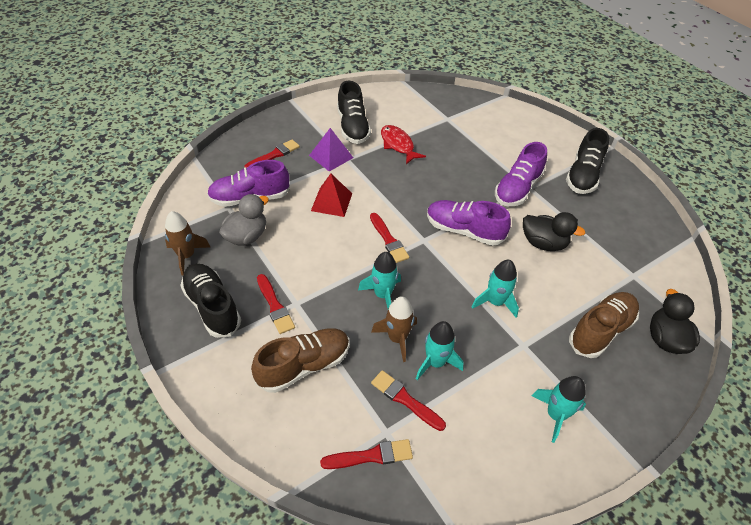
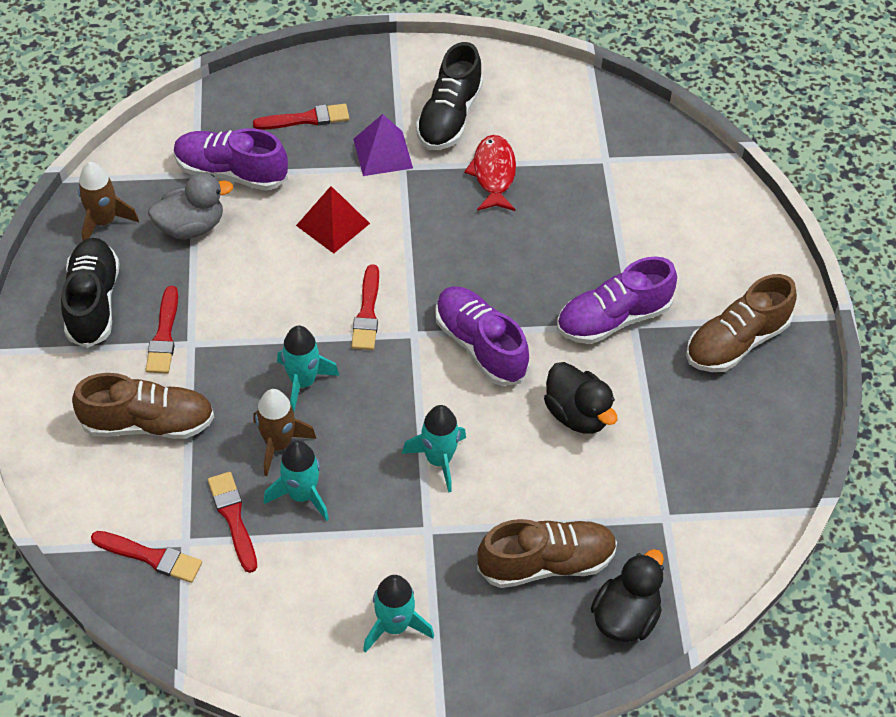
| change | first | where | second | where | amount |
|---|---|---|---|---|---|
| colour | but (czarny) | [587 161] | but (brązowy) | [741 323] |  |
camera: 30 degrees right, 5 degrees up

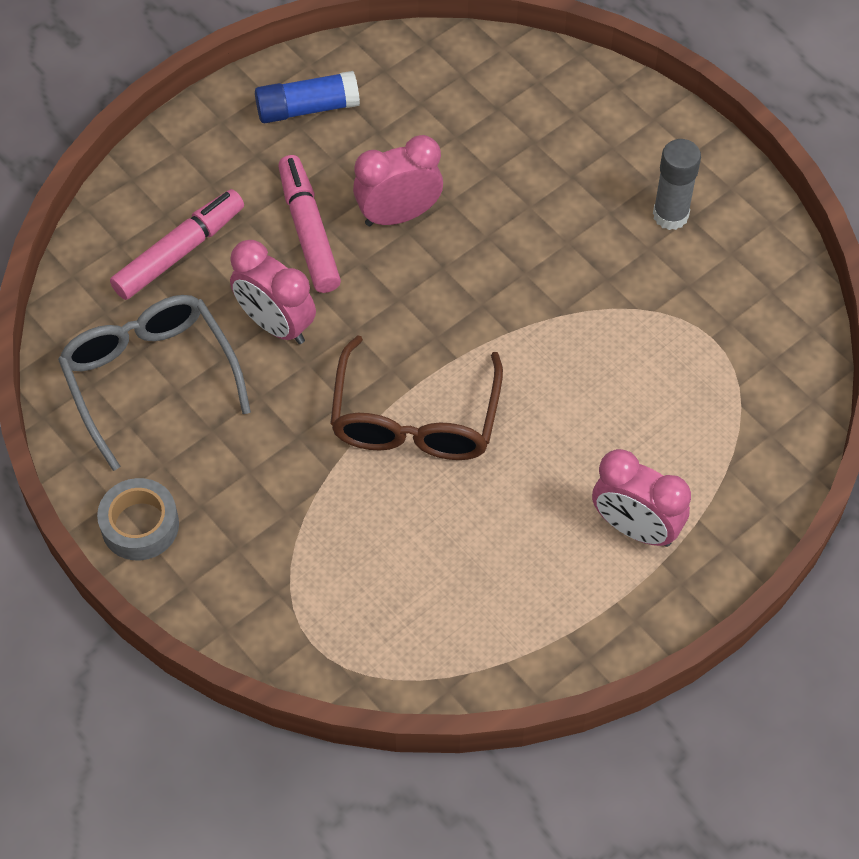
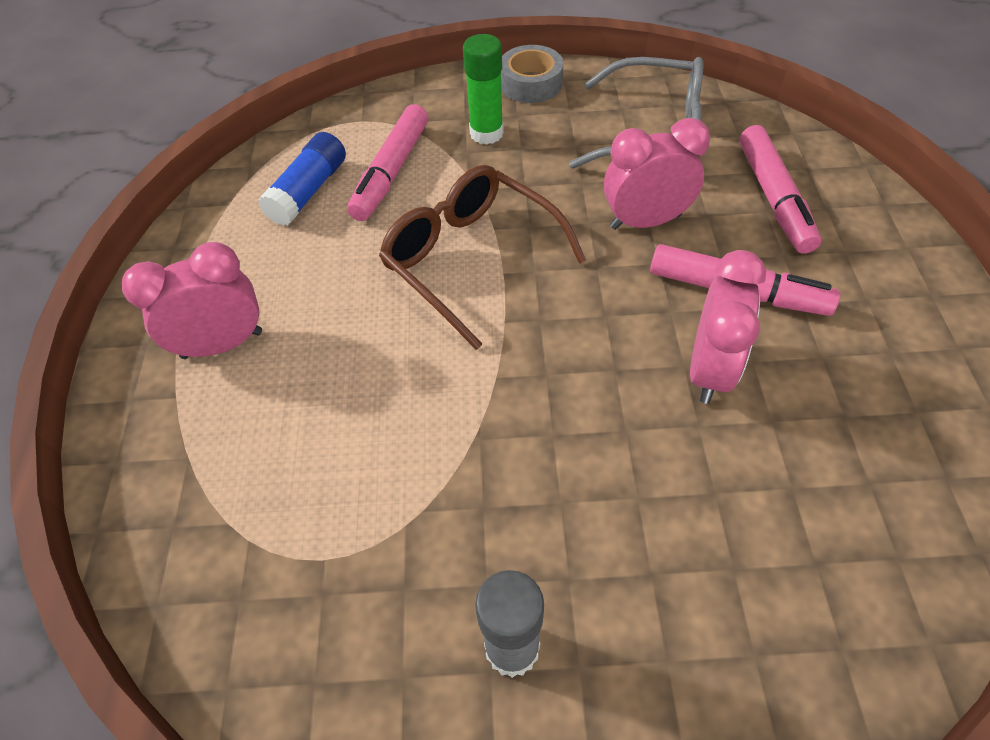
| change | first | where | second | where | amount |
|---|---|---|---|---|---|
| relocated | klej w sztyfcie (niebieski) | [307 97] |  | [302 179] |  |
| appeared |  |  | flamaster (różowy) | [387 162] |  |
| appeared |  |  | klej w sztyfcie (zielony) | [483 89] |  |
camera: 130 degrees right, 5 degrees down

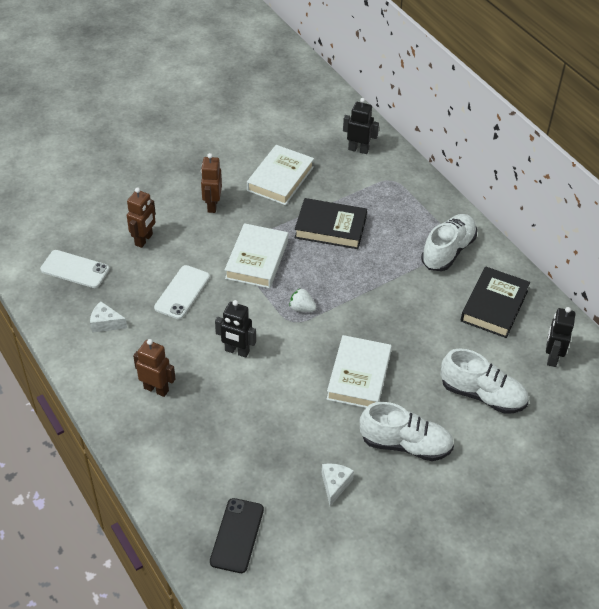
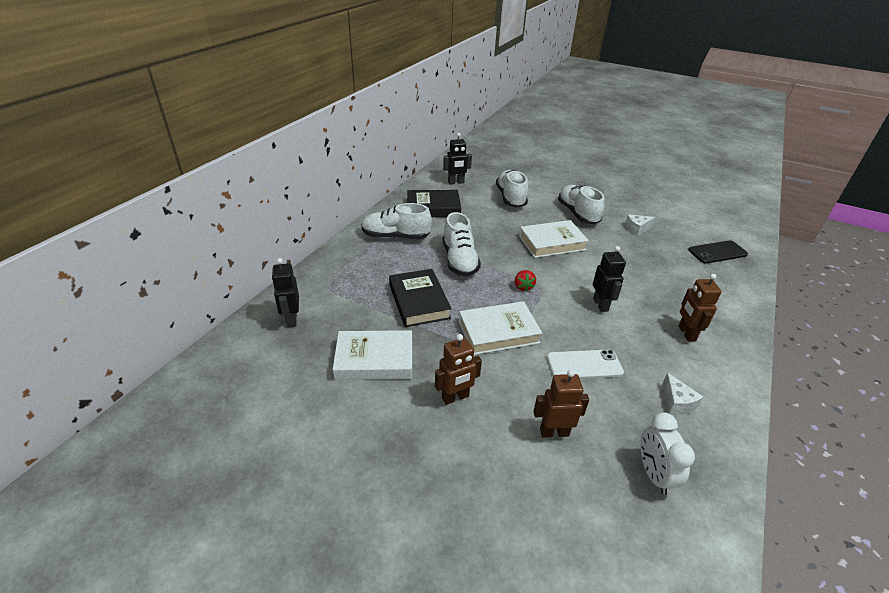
| change | first | where | second | where | amount |
|---|---|---|---|---|---|
| appeared |  |  | but (biały) | [462 244] |  |
| colour | truskawka (biały) | [302 300] | truskawka (czerwony) | [525 281] |  |
| exchanged | telefon (biały) | [75 269] | budzik (biały) | [667 453] |  |
camera: 120 degrees left, 10 degrees down

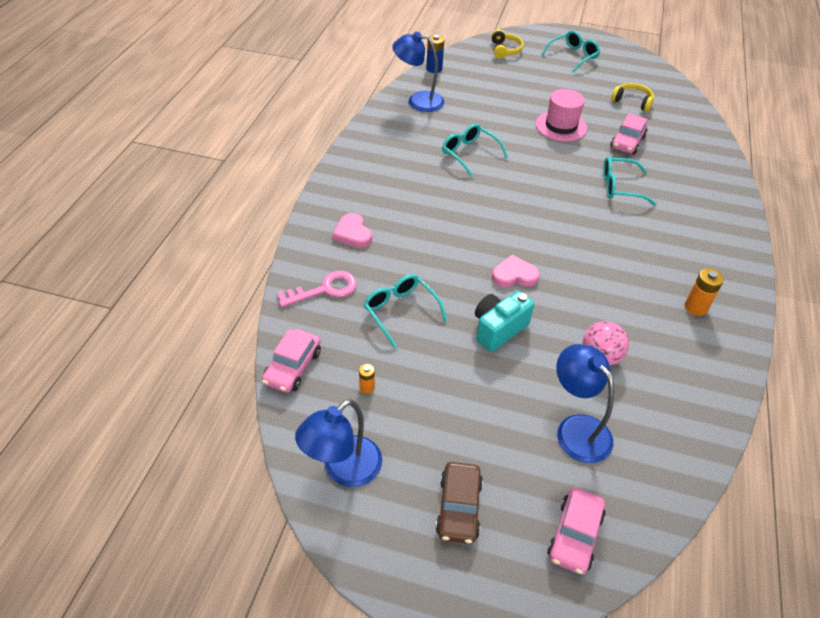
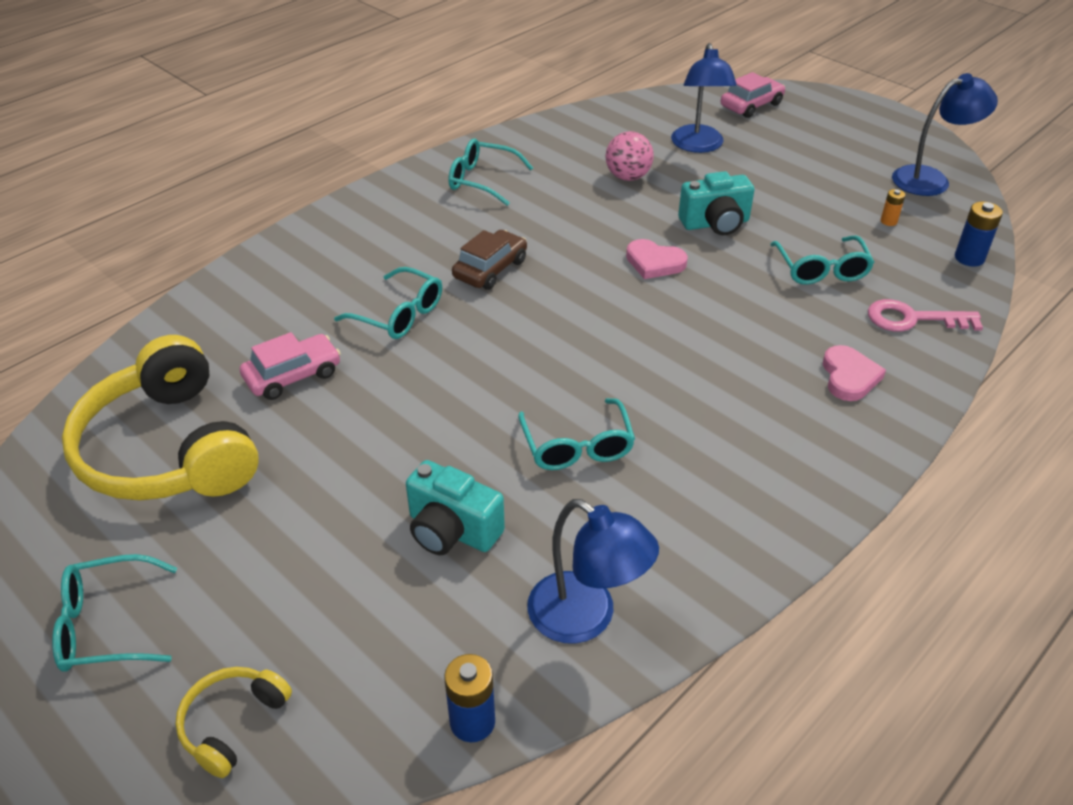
| change | first | where | second | where | amount |
|---|---|---|---|---|---|
| size | słuchawki (żółty) | [632 97] |  | [160 418] | x2.24 |
| appeared |  |  | aparat fotograficzny (turkusowy) | [455 507] |  |
| exchanged | bateria (pomarańczowy) | [704 292] | okulary (turkusowy) | [490 172] |  |
| relocated | samochód (brązowy) | [459 503] |  | [489 260] |  |
| exchanged | samochód (różowy) | [291 361] | bateria (niebieski) | [979 234] |  |
| missing | kapelusz (różowy) | [561 115] |  |  |  |
camera: 150 degrees left, 5 degrees down

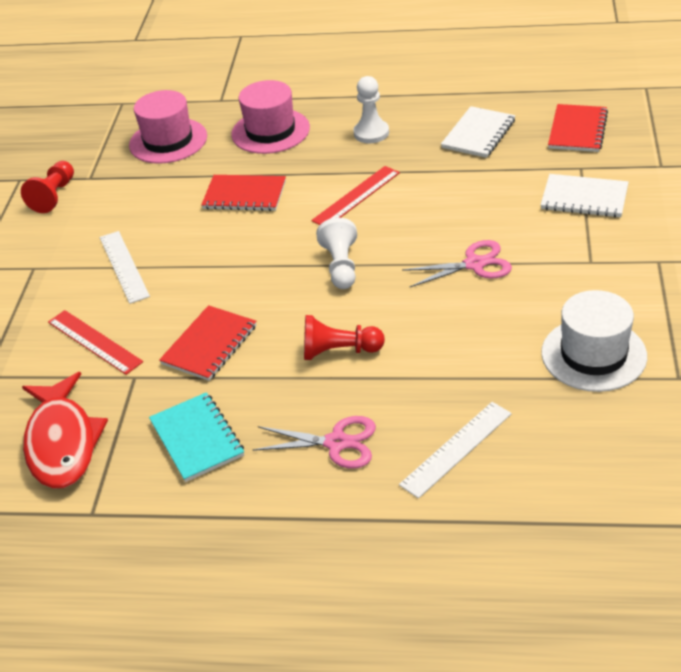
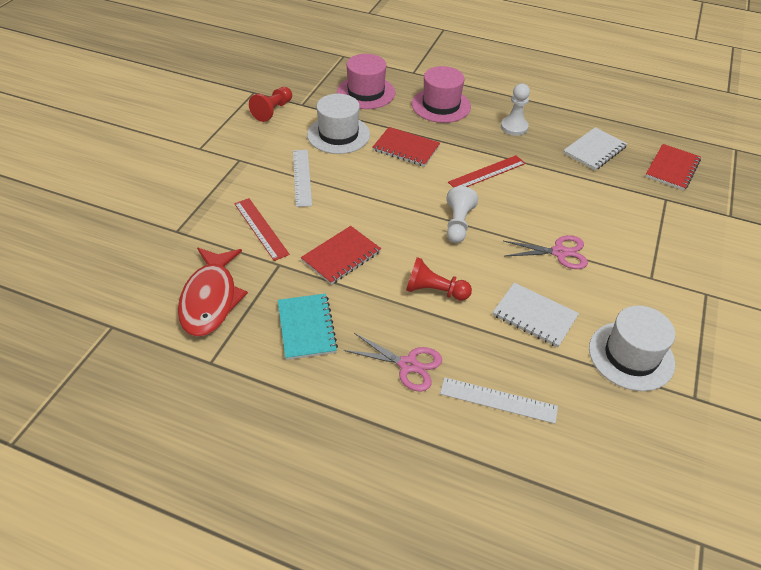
| change | first | where | second | where | amount |
|---|---|---|---|---|---|
| appeared |  |  | kapelusz (biały) | [338 124] |  |
| spun | linijka (biały) | [455 450] |  | [499 400] | 45 degrees clockwise |
| relocated | zeszyt (biały) | [585 195] |  | [536 315] |  |
camera: 10 degrees right, 5 degrees up

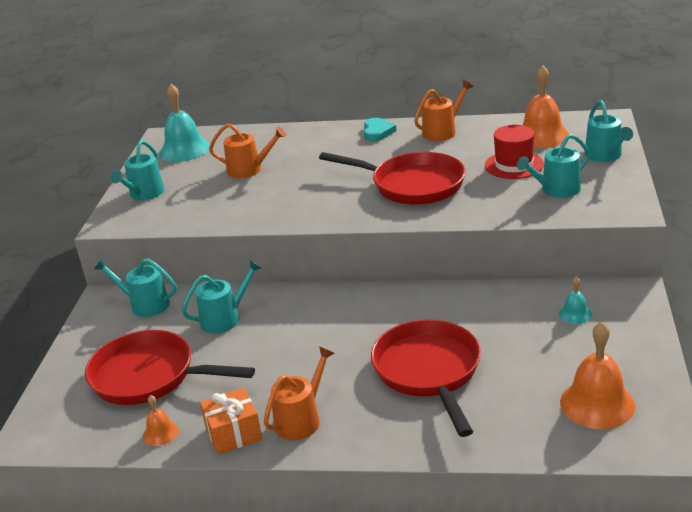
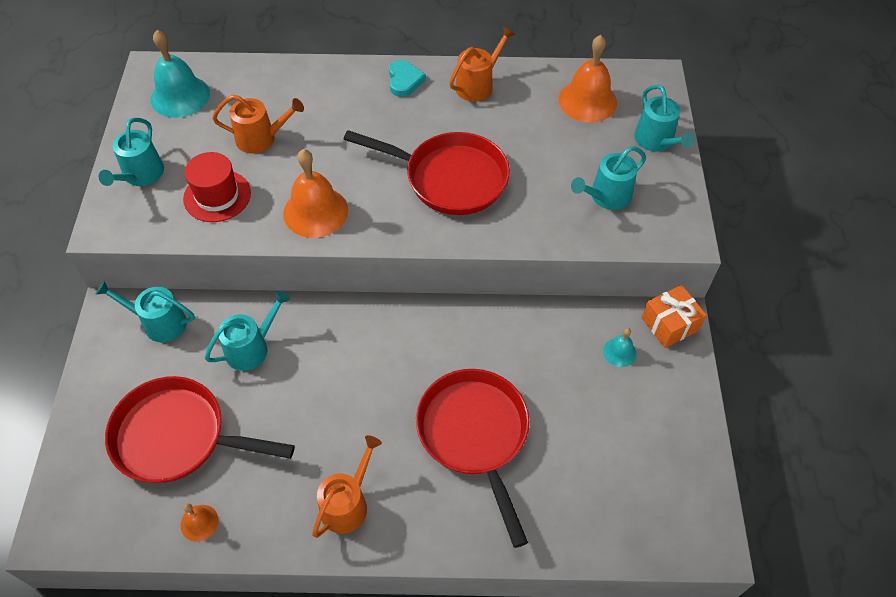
| change | first | where | second | where | amount |
|---|---|---|---|---|---|
| relocated | kapelusz (czerwony) | [514 152] |  | [217 187] |  |
| relocated | dzwonek (pomarańczowy) | [597 375] |  | [315 193] |  |
| relocated | prezent (pomarańczowy) | [231 421] |  | [673 316] |  |
camera: 10 degrees left, 25 degrees up

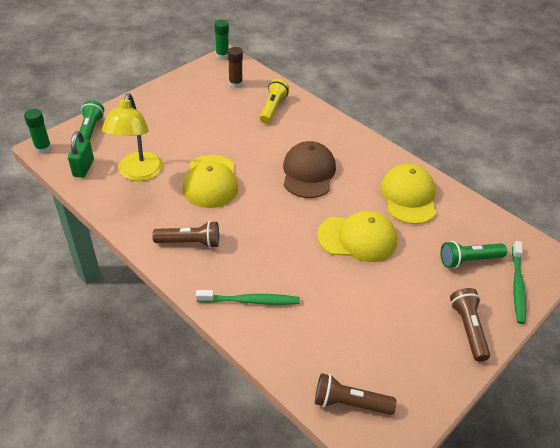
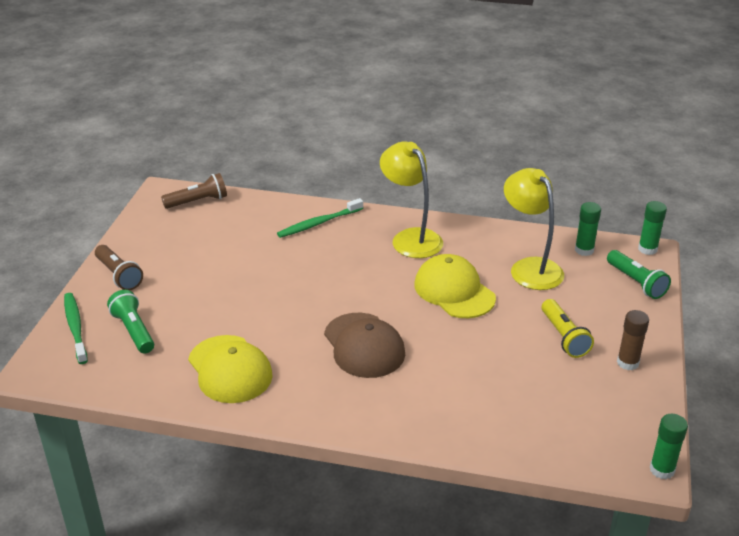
| change | first | where | second | where | amount |
|---|---|---|---|---|---|
| spun | latarka (zielony) | [473 254] |  | [130 322] | 75 degrees counterclockwise |
| exchanged | latarka (brązowy) | [185 234] | lampka (żółty) | [411 200] |  |
| relocated | latarka (żółty) | [274 101] |  | [568 328] |  |
| exchanged | kłódka (zielony) | [81 154] | klej w sztyfcie (zielony) | [588 229] |  |
| relocated | klej w sztyfcie (brązowy) | [235 67] |  | [633 340] |  |
| missing | czapka (żółty) | [357 236] |  |  |  |
camera: 150 degrees right, 10 degrees down

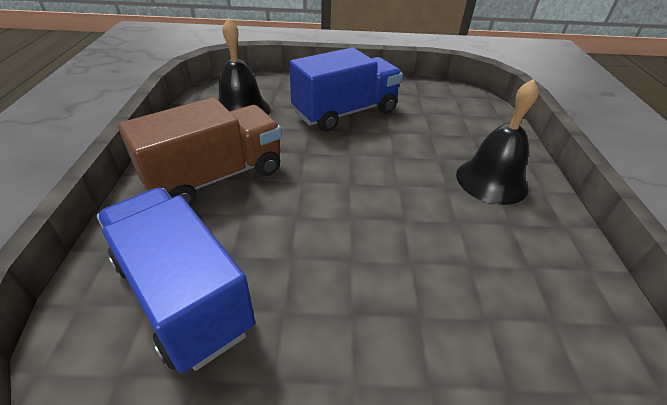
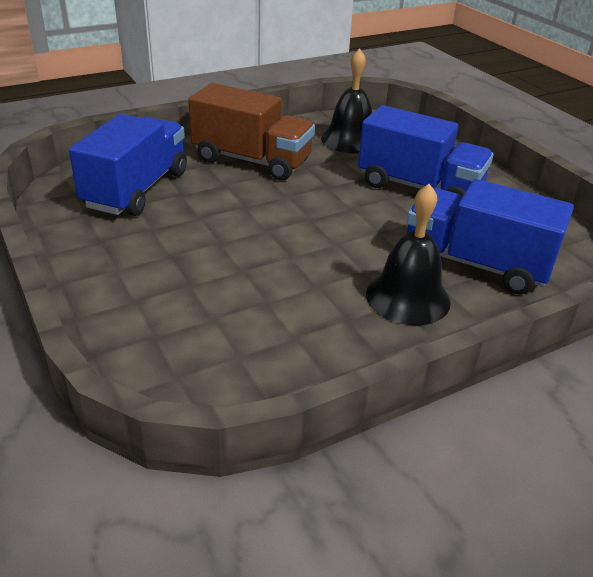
| change | first | where | second | where | amount |
|---|---|---|---|---|---|
| appeared |  |  | ciężarówka (niebieski) | [490 236] |  |
camera: 60 degrees right, 5 degrees down

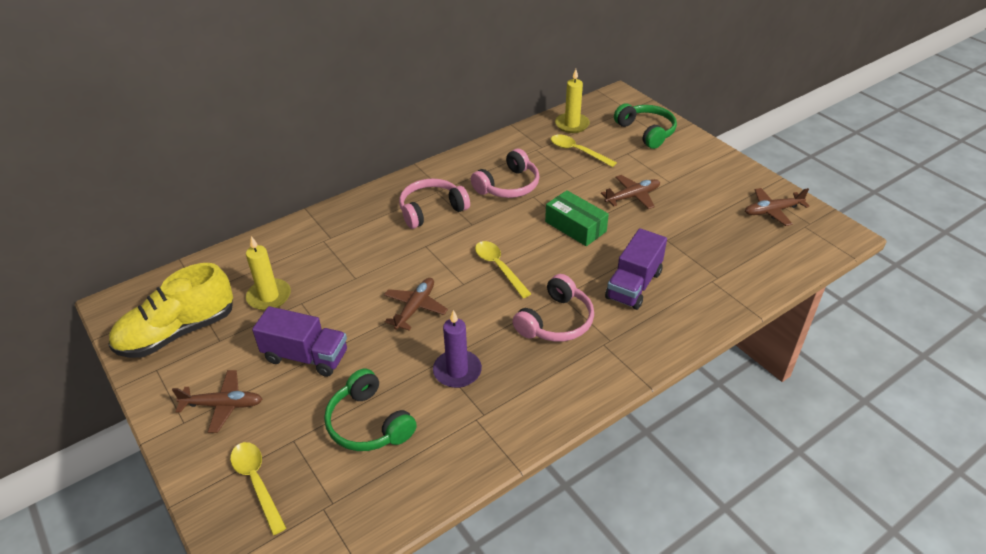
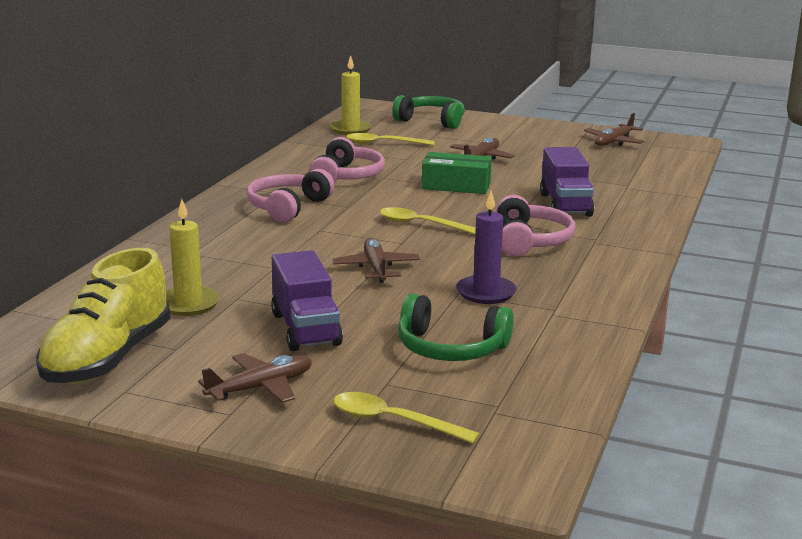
| change | first | where | second | where | amount |
|---|---|---|---|---|---|
| spun | ciężarówka (fioletowy) | [299 341] |  | [307 300] | 90 degrees clockwise |
camera: 35 degrees left, 20 degrees down

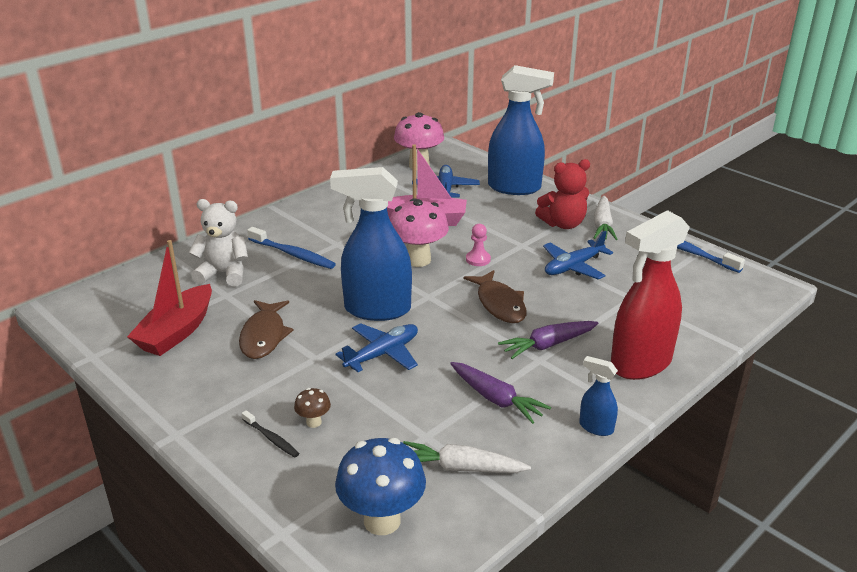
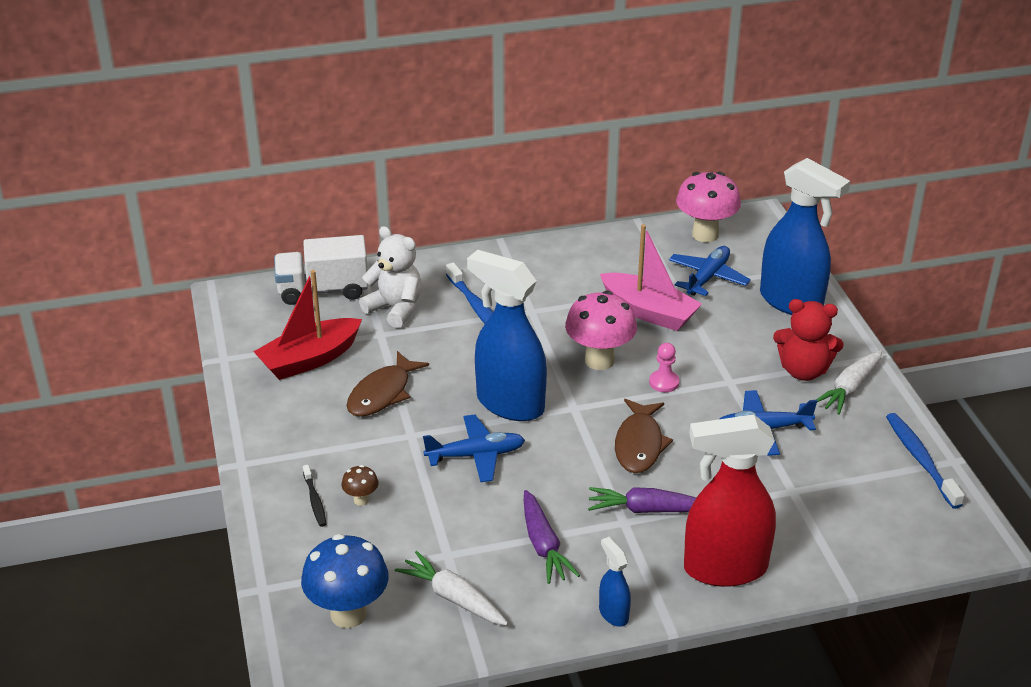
| change | first | where | second | where | amount |
|---|---|---|---|---|---|
| appeared |  |  | ciężarówka (biały) | [321 270] |  |
camera: 30 degrees right, 5 degrees up

